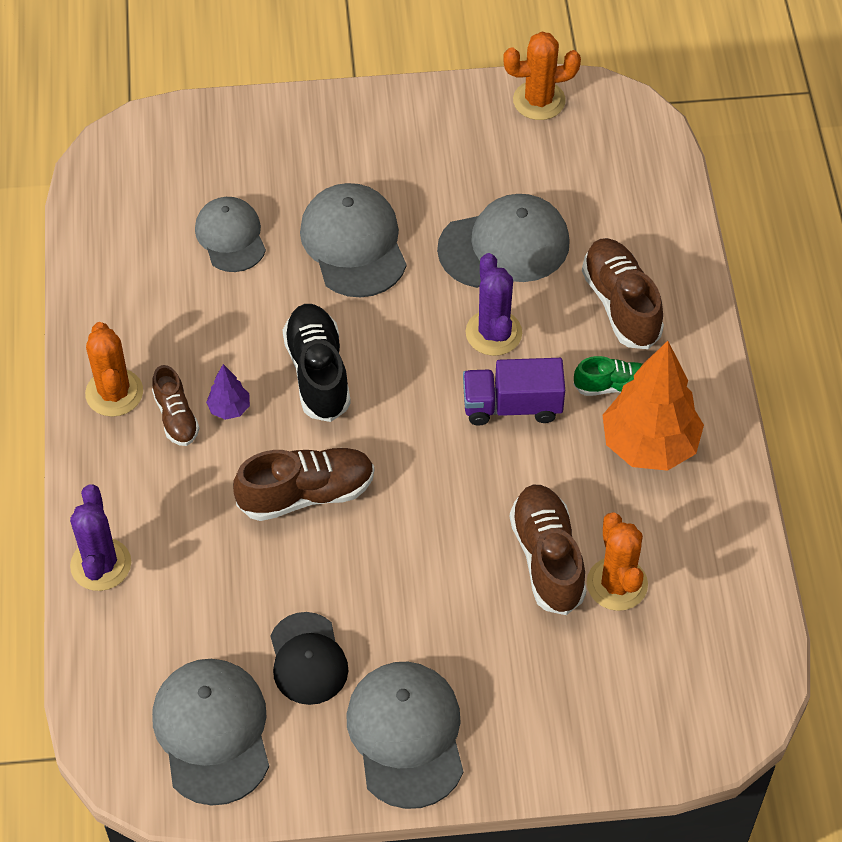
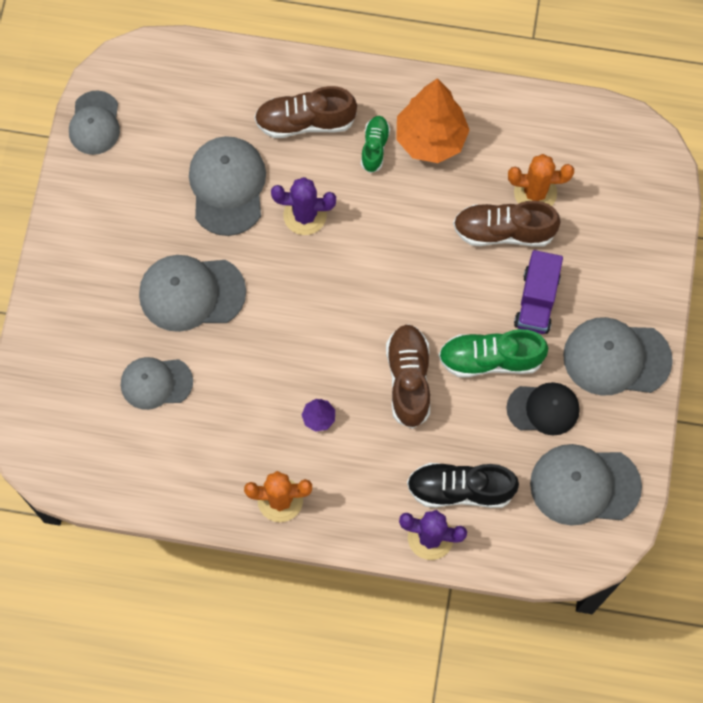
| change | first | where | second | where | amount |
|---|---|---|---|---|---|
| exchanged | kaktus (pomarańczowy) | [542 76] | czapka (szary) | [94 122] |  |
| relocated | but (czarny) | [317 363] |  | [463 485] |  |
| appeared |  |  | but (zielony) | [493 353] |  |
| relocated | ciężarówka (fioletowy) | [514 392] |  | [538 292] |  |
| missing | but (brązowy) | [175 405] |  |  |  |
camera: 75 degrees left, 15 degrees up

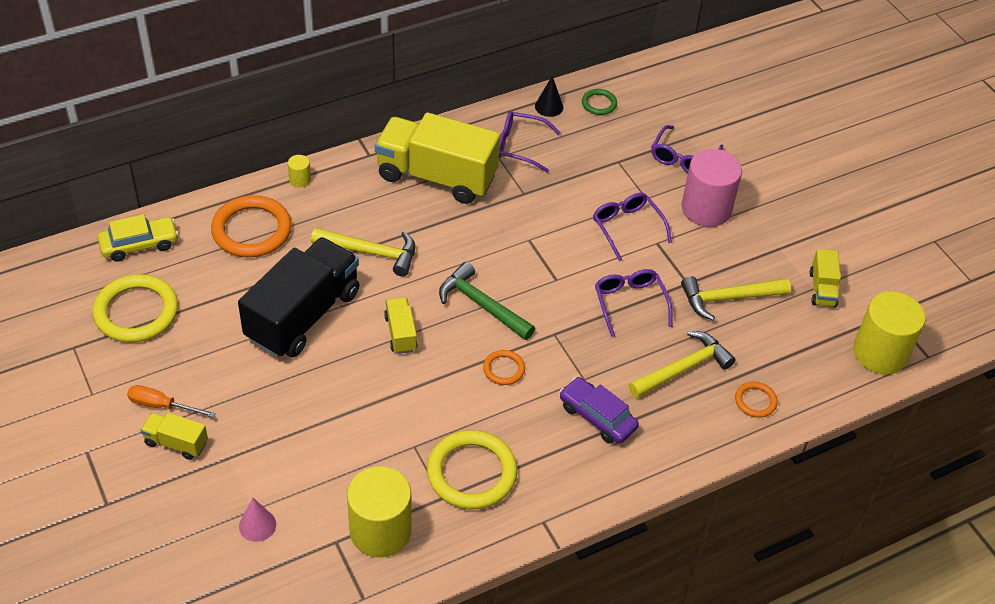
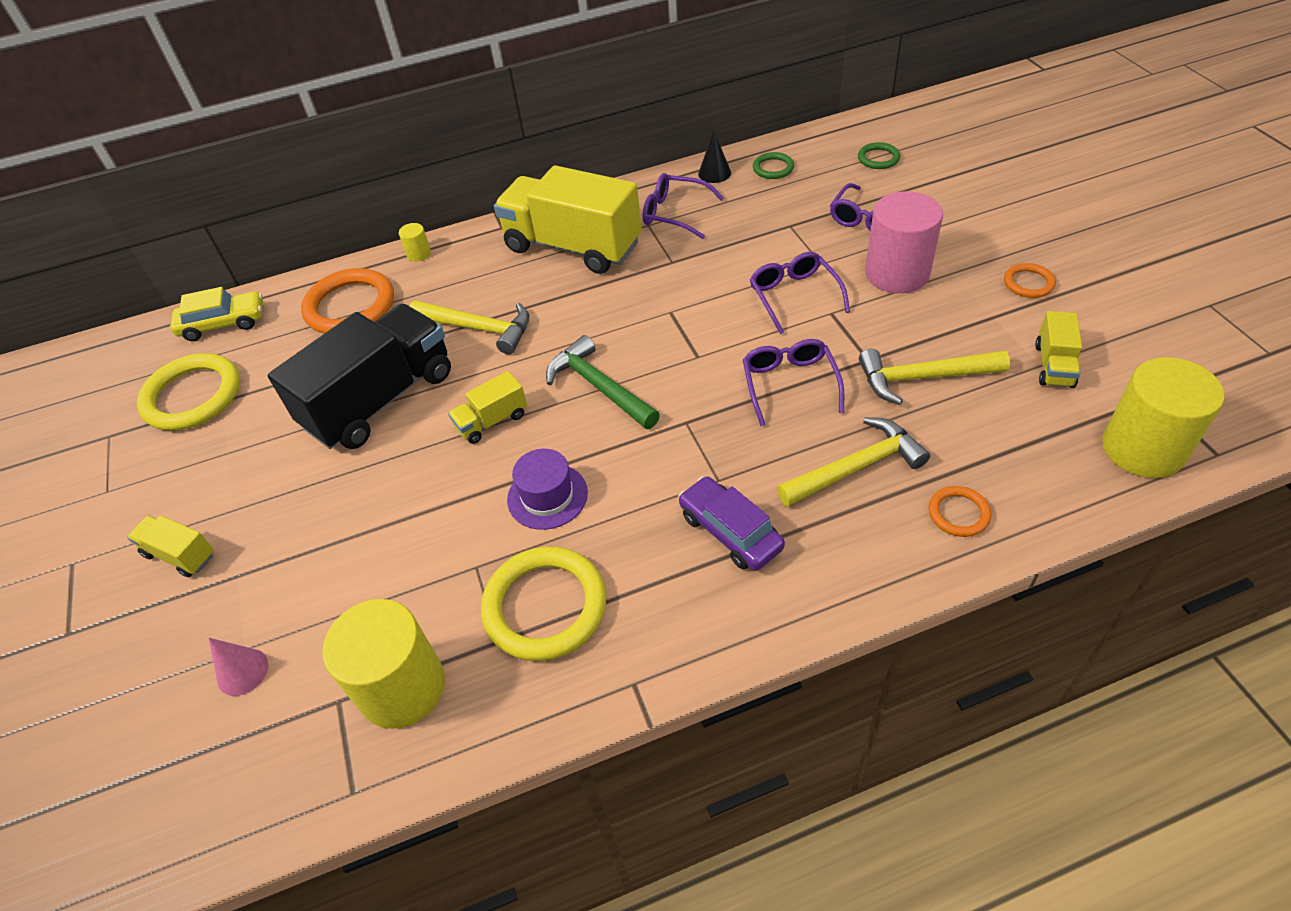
| change | first | where | second | where | amount |
|---|---|---|---|---|---|
| spun | ciężarówka (żółty) | [401 325] |  | [487 407] | 120 degrees counterclockwise |
| appeared |  |  | kapelusz (fioletowy) | [547 489] |  |
| appeared |  |  | pierścień (zielony) | [879 155] |  |
| relocated | pierścień (pomarańczowy) | [504 367] |  | [1030 280] |  |
| missing | śrubokręt (pomarańczowy) | [171 401] |  |  |  |
camera: 15 degrees right, 0 degrees up

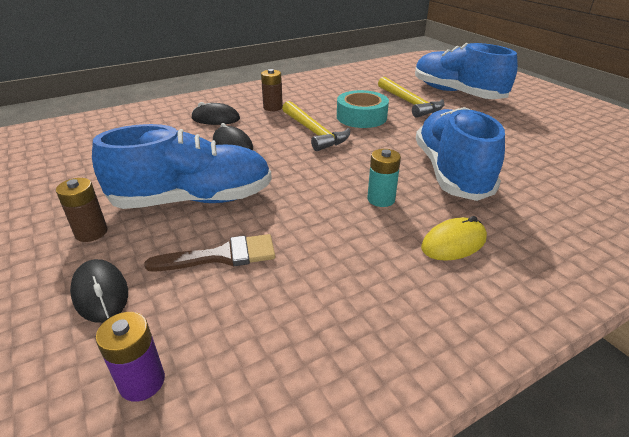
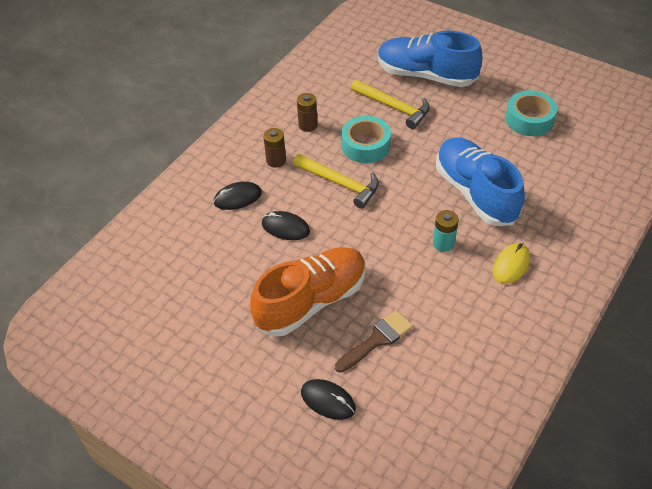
| change | first | where | second | where | amount |
|---|---|---|---|---|---|
| colour | but (niebieski) | [182 166] | but (pomarańczowy) | [308 291] |  |
| relocated | bateria (brązowy) | [81 210] |  | [307 112] |  |
| appeared |  |  | taśma klejąca (turkusowy) | [531 113] |  |
| missing | bateria (fioletowy) | [130 357] |  |  |  |
camera: 25 degrees left, 15 degrees up

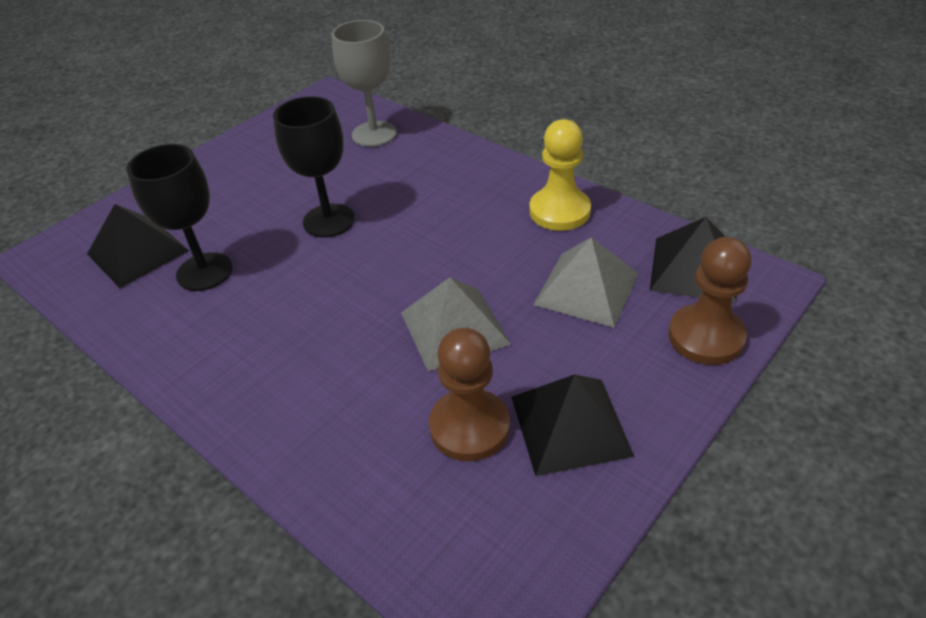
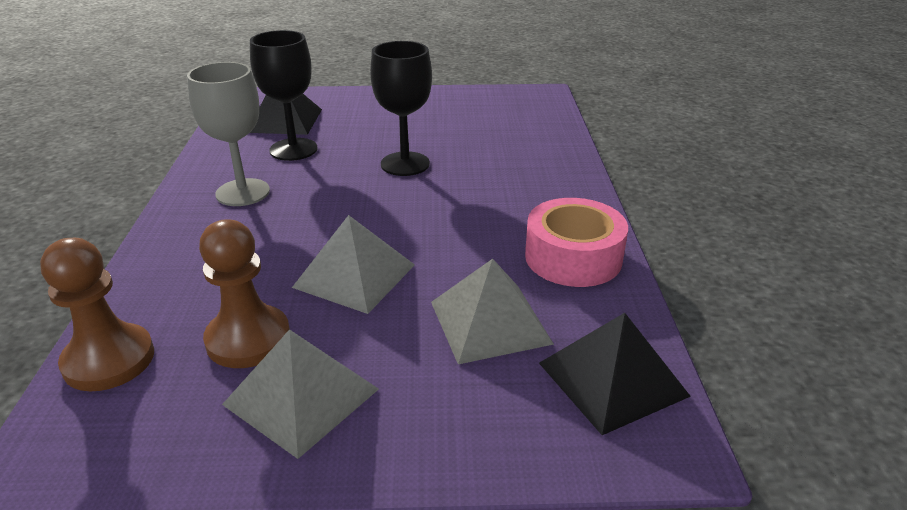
| change | first | where | second | where | amount |
|---|---|---|---|---|---|
| relocated | pionek (brązowy) | [710 301] |  | [97 314] |  |
| relocated | kielich (szary) | [364 83] |  | [228 134] |  |
| colour | piramida (czarny) | [572 425] | piramida (szary) | [300 394] |  |
| exchanged | pionek (żółty) | [560 175] | taśma klejąca (różowy) | [576 242] |  |
camera: 45 degrees right, 10 degrees down

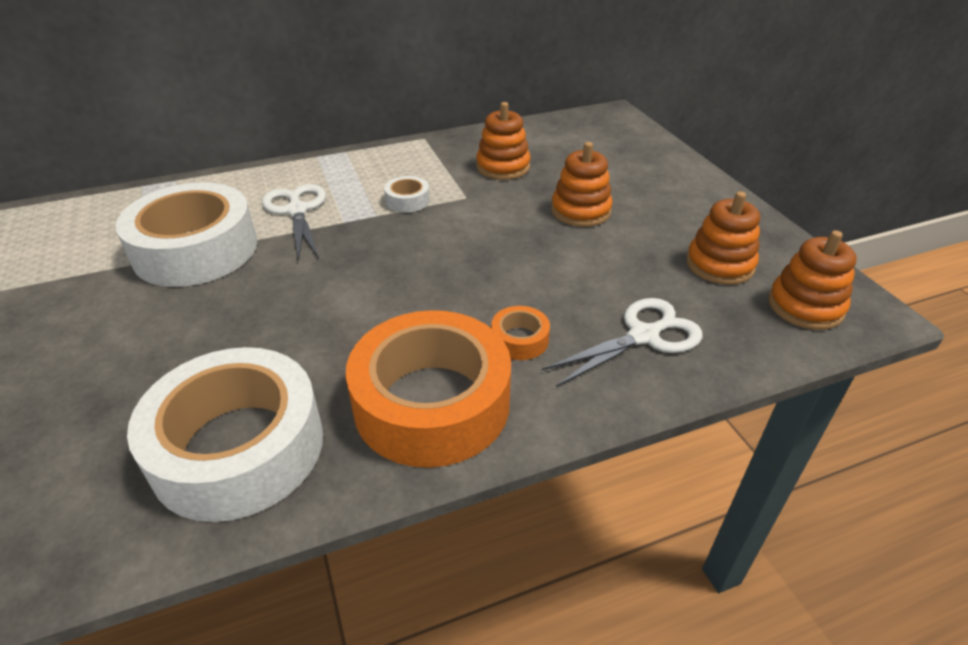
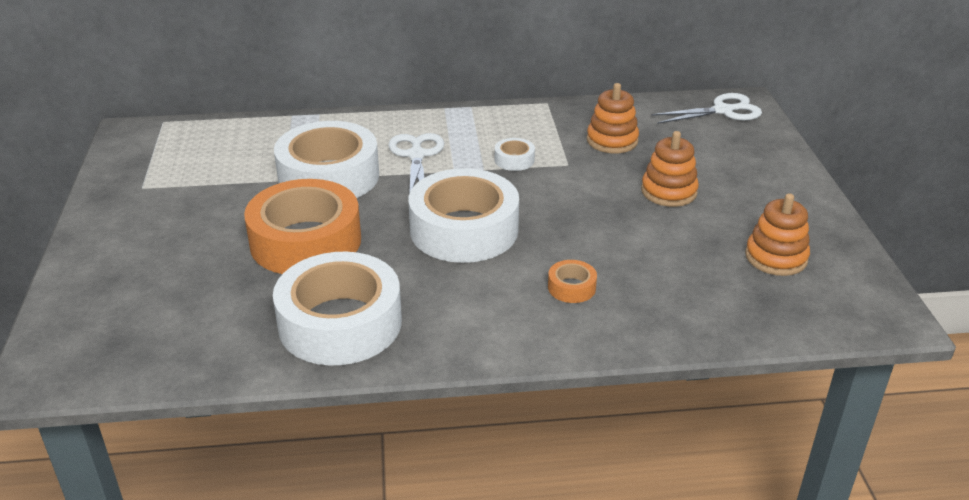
| change | first | where | second | where | amount |
|---|---|---|---|---|---|
| relocated | taśma klejąca (pomarańczowy) | [428 389] |  | [302 226] |  |
| appeared |  |  | taśma klejąca (biały) | [464 215] |  |
| relocated | nożyczki (biały) | [622 342] |  | [706 108] |  |
| missing | zabawka nakładanka (pomarańczowy) | [813 280] |  |  |  |
camera: 15 degrees right, 5 degrees down

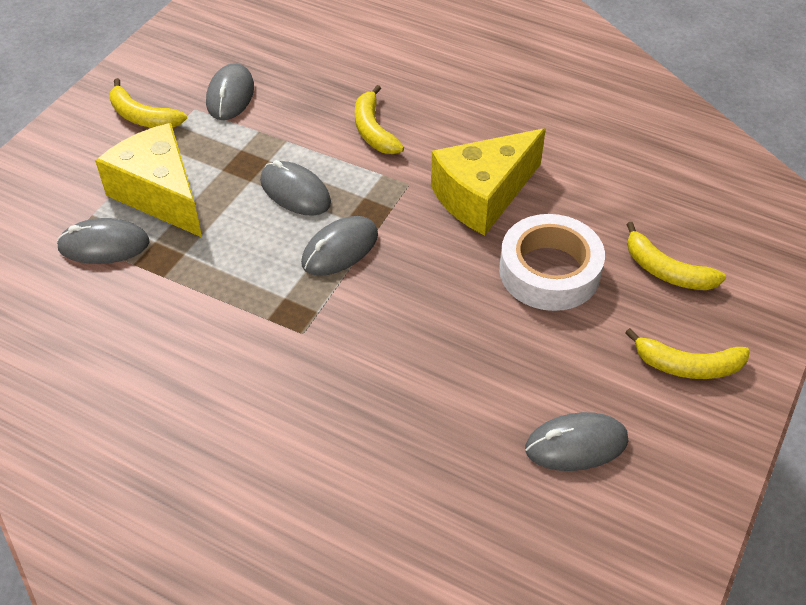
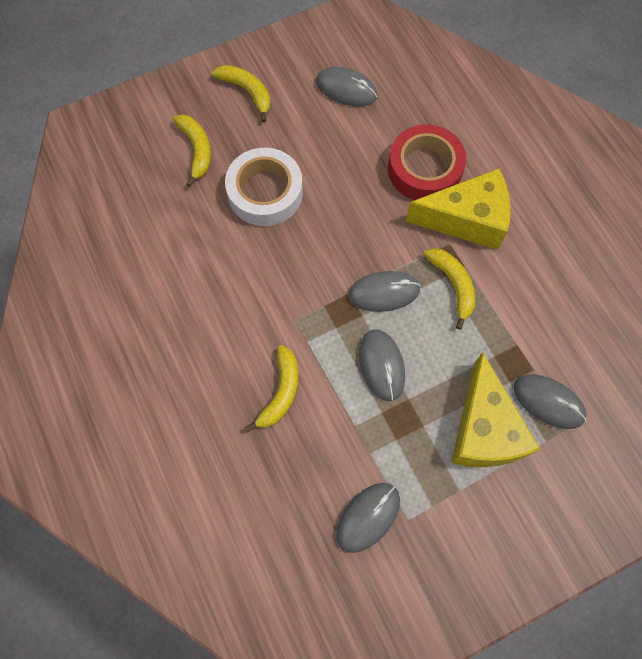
| change | first | where | second | where | amount |
|---|---|---|---|---|---|
| appeared |  |  | taśma klejąca (czerwony) | [427 162] |  |
| relocated | ser (żółty) | [488 181] |  | [458 209] |  |
| relocated | banan (żółty) | [148 103] |  | [449 289] |  |
camera: 145 degrees left, 20 degrees up

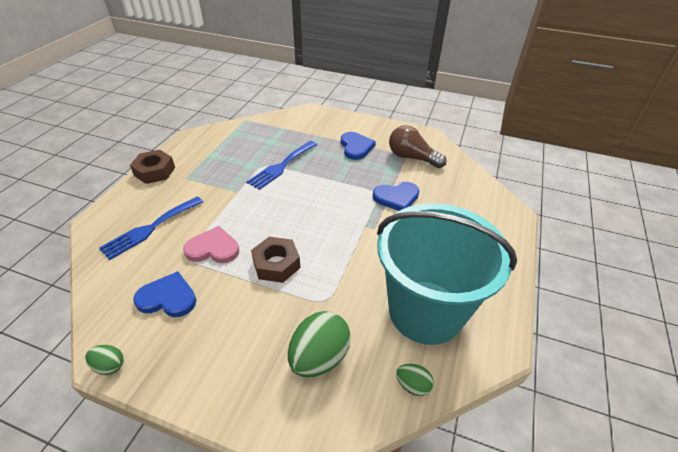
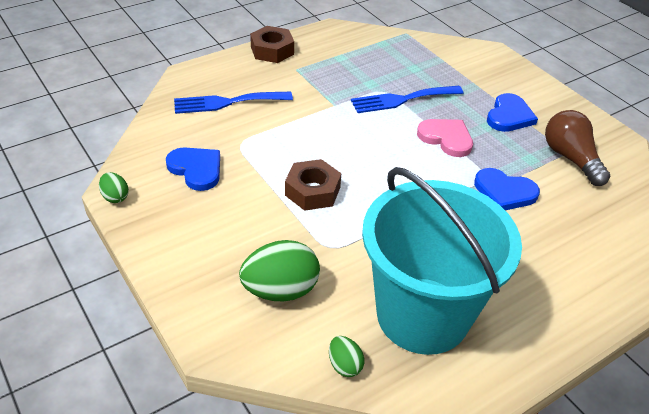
| change | first | where | second | where | amount |
|---|---|---|---|---|---|
| relocated | serce (różowy) | [211 244] |  | [445 138] |  |
camera: 35 degrees right, 0 degrees up

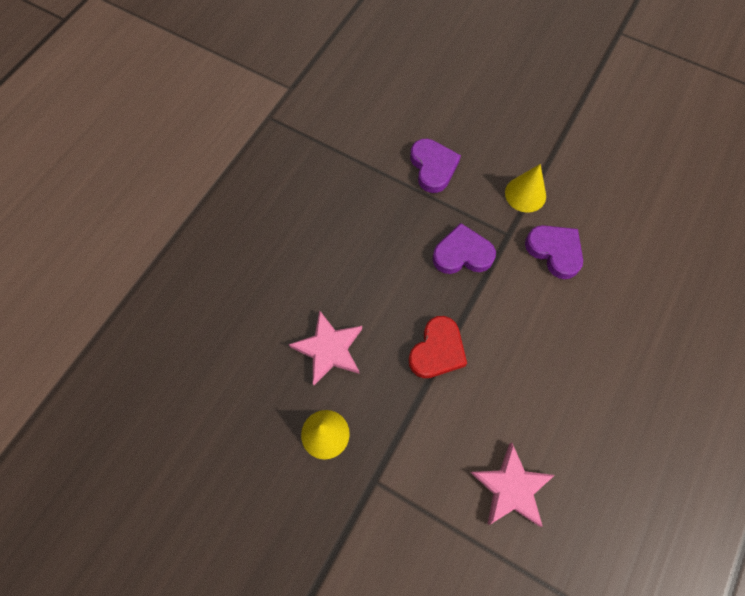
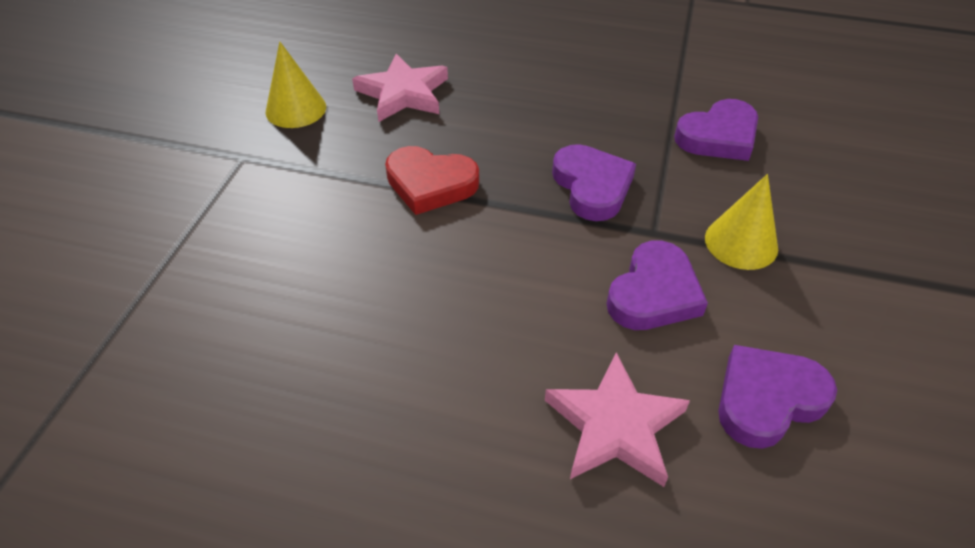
| change | first | where | second | where | amount |
|---|---|---|---|---|---|
| relocated | gwiazda (różowy) | [512 485] |  | [617 419] |  |
| appeared |  |  | serce (fioletowy) | [777 397] |  |
camera: 75 degrees right, 20 degrees down

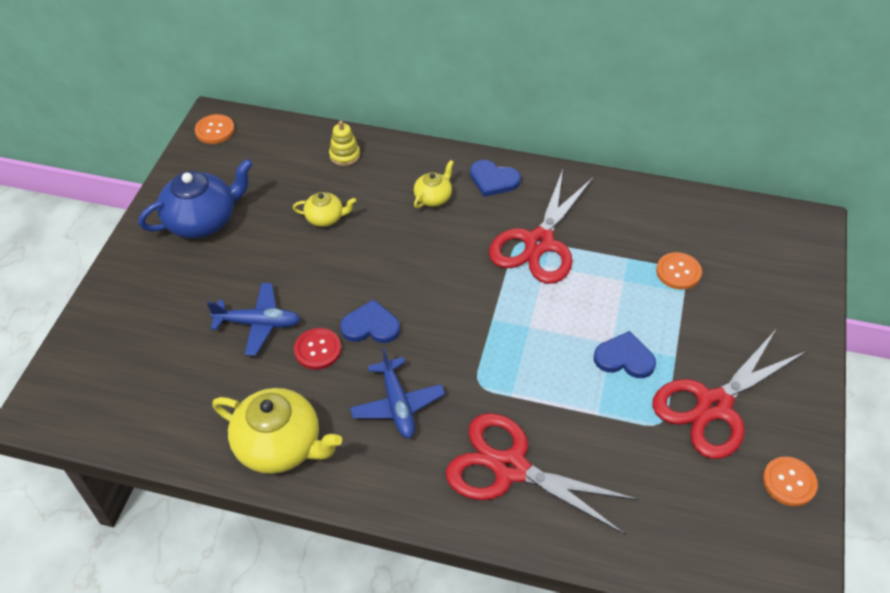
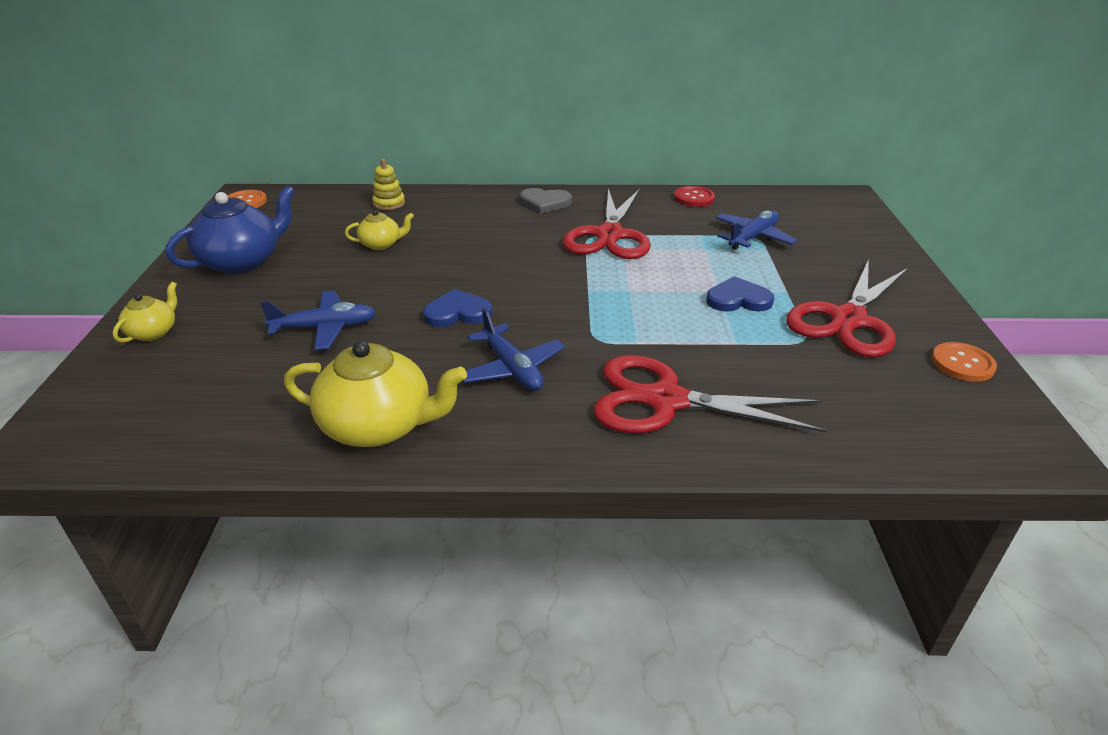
| change | first | where | second | where | amount |
|---|---|---|---|---|---|
| relocated | imbryk (żółty) | [434 184] |  | [145 312] |  |
| colour | serce (niebieski) | [495 178] | serce (szary) | [546 201] |  |
| relocated | guzik (czerwony) | [317 349] |  | [694 196] |  |
| exchanged | guzik (pomarańczowy) | [679 271] | samolot (niebieski) | [756 230] |  |
camera: 15 degrees left, 15 degrees down

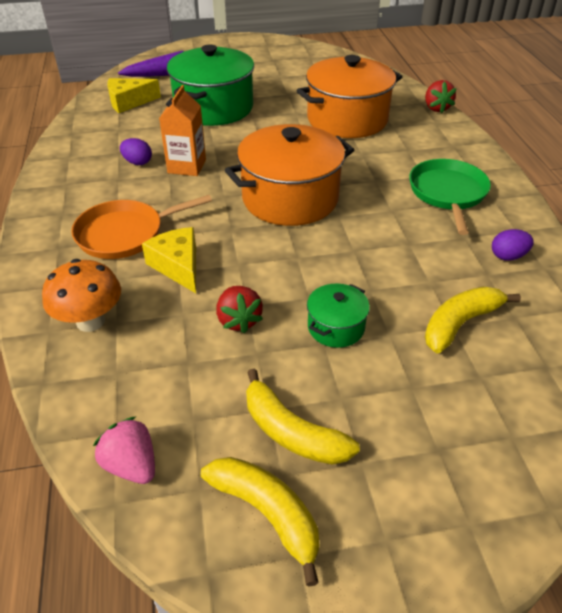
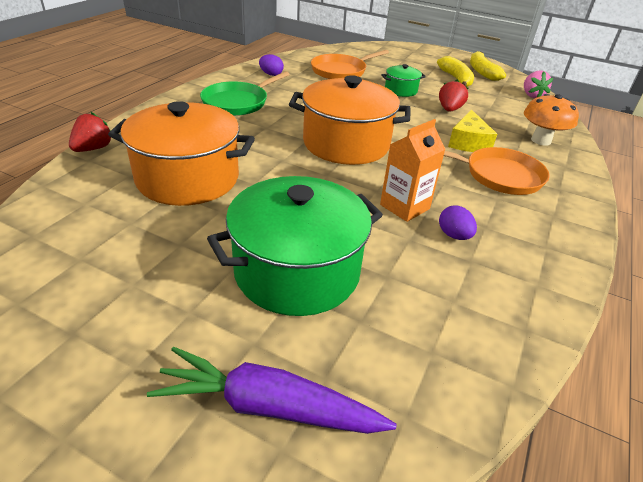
| change | first | where | second | where | amount |
|---|---|---|---|---|---|
| exchanged | banan (żółty) | [473 320] | patelnia (pomarańczowy) | [350 64] |  |
| missing | ser (żółty) | [134 95] |  |  |  |
camera: 145 degrees left, 5 degrees down

